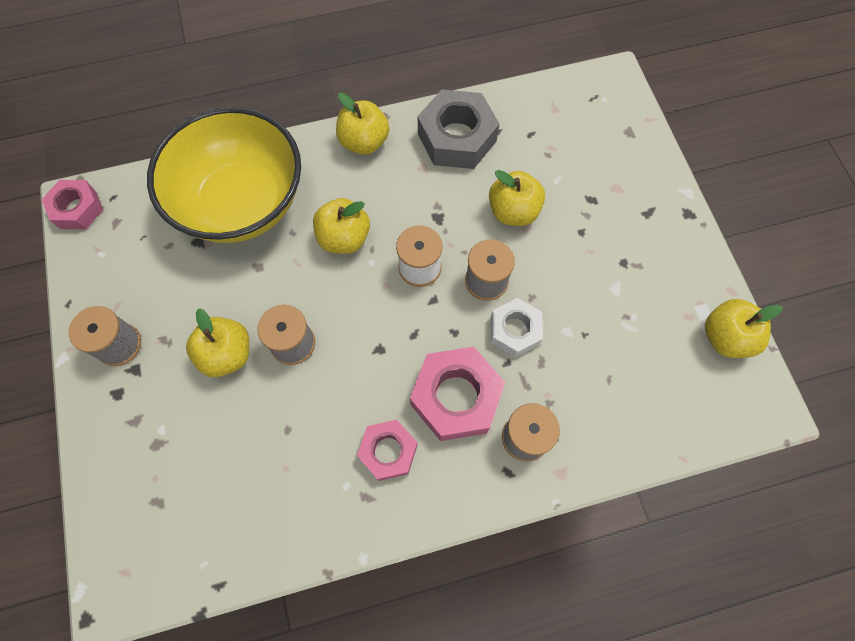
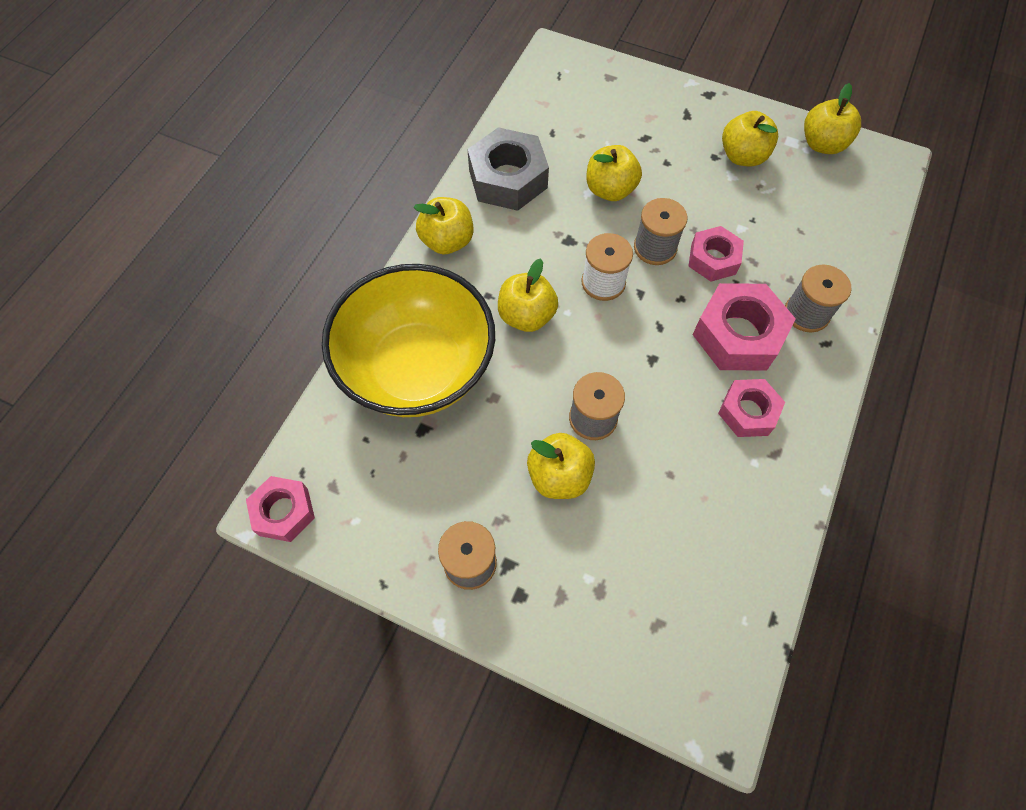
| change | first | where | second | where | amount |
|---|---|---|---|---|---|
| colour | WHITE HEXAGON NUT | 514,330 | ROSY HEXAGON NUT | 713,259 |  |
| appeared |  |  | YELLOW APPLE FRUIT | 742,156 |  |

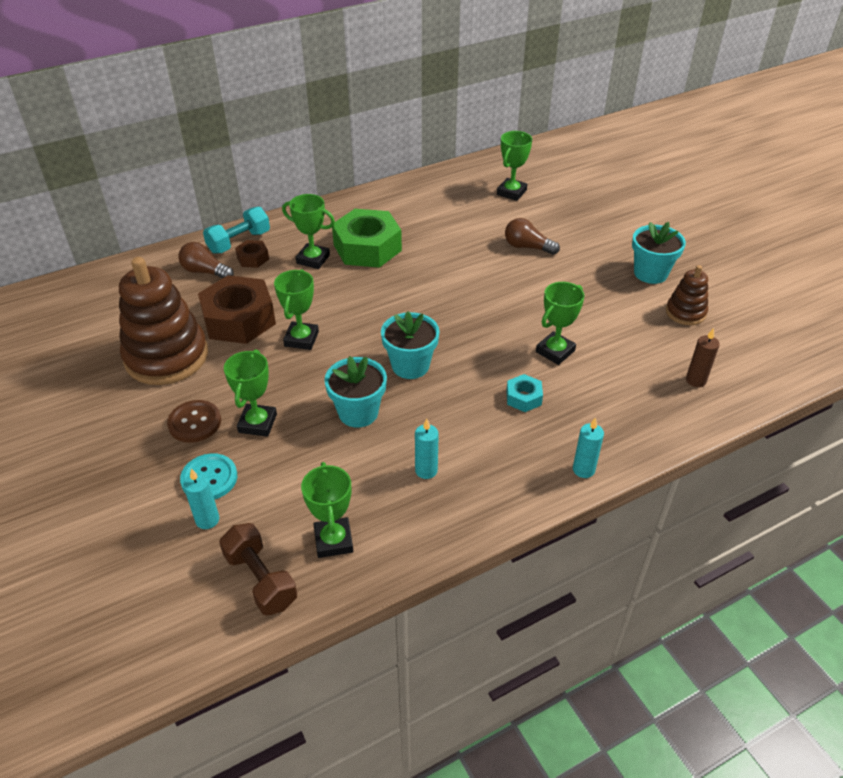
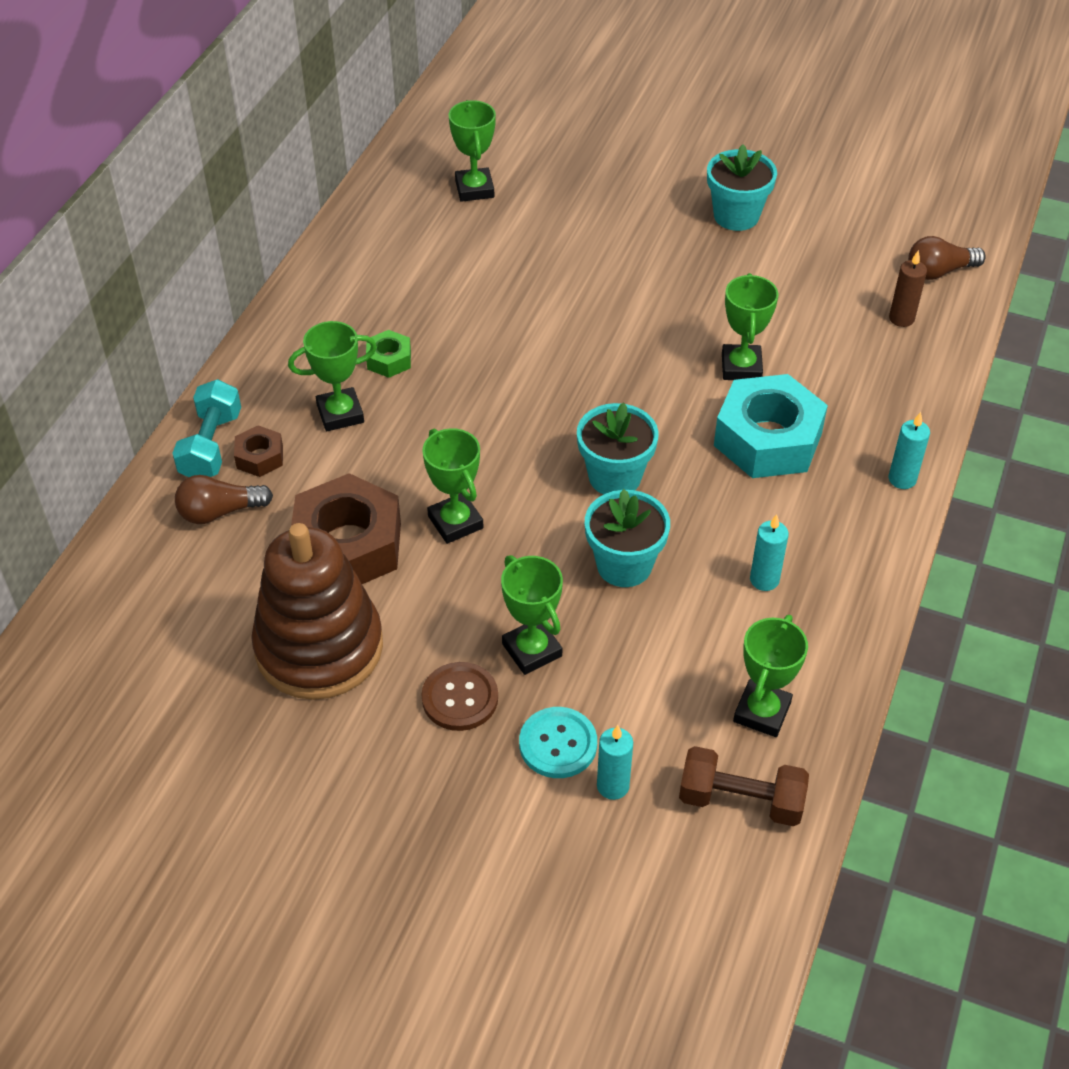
| change | first | where | second | where | amount |
|---|---|---|---|---|---|
| size | LEAF-GREEN HEXAGON NUT | 367,248 |  | 389,360 | x0.47 |
| size | TURQUOISE HEXAGON NUT | 523,397 |  | 768,439 | x2.14 |
| spun | LEAF-GREEN TROPHY | 333,540 |  | 762,712 | 75 degrees clockwise |
| relocated | RUSSET LIGHTBULB | 527,247 |  | 939,271 |  |
| missing | RUSSET STACKING RINGS | 685,312 |  |  |  |

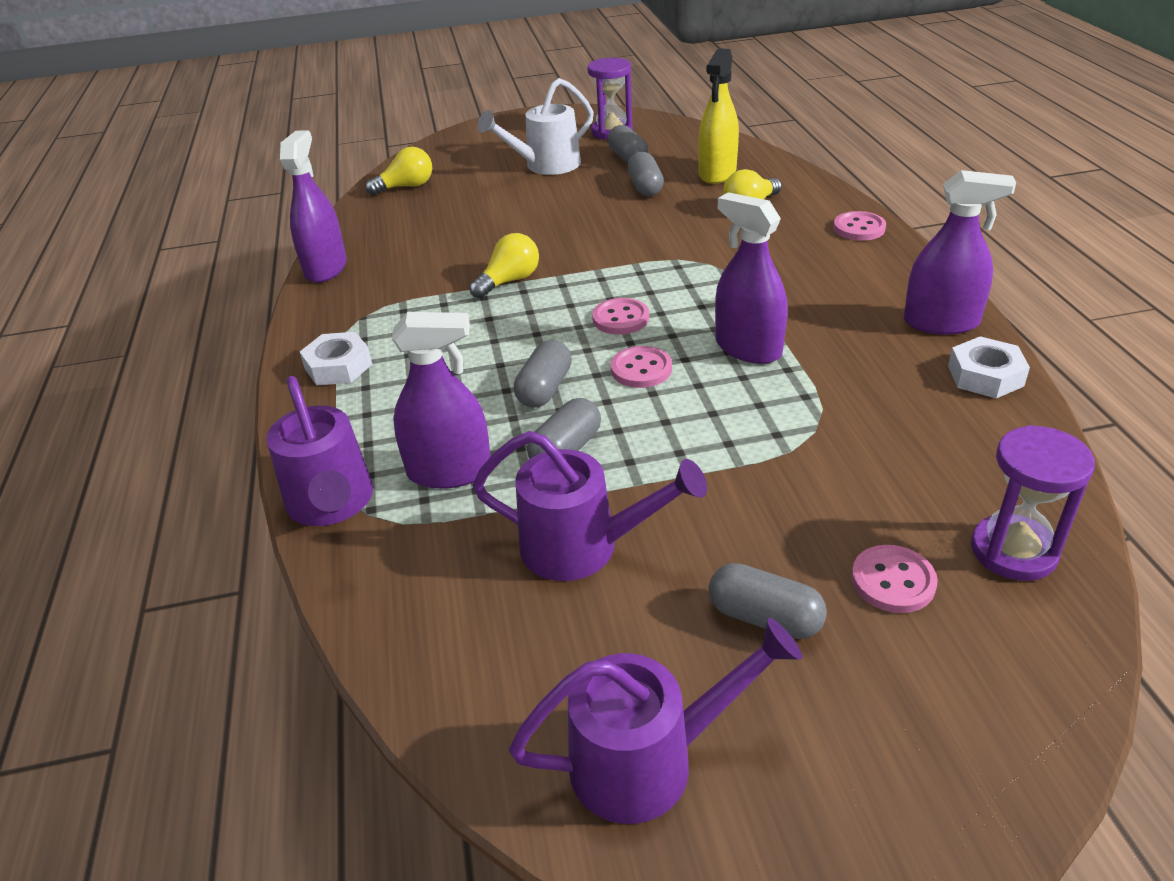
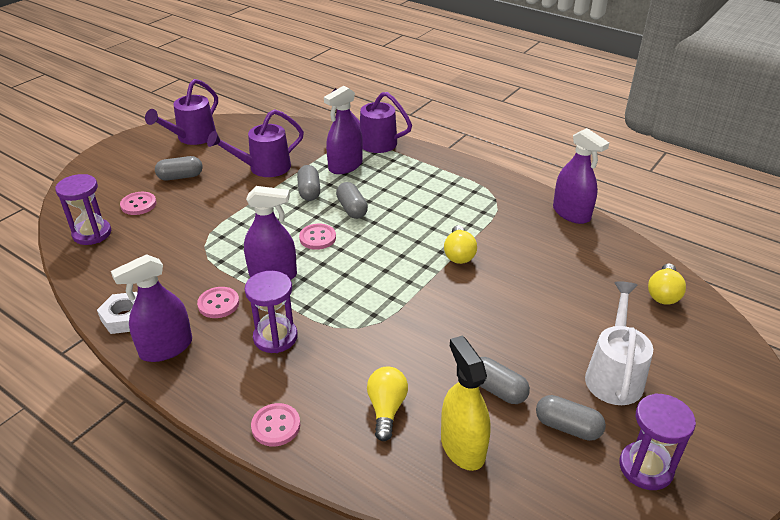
| change | first | where | second | where | amount |
|---|---|---|---|---|---|
| relocated | ROSY SEWING BUTTON | 620,318 |  | 218,304 |  |
| appeared |  |  | PURPLE SANDGLASS | 275,337 |  |
| missing | WHITE HEXAGON NUT | 338,366 |  |  |  |

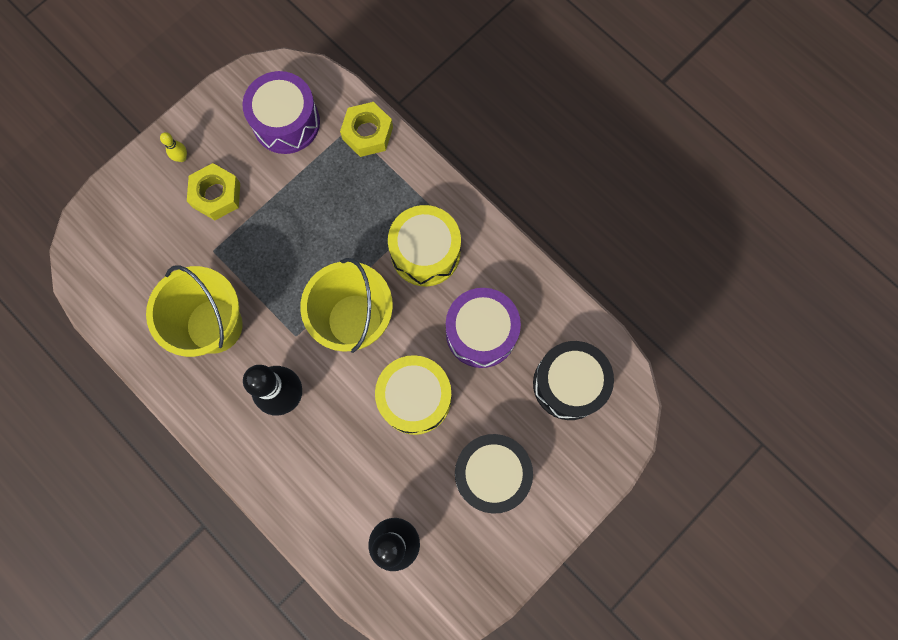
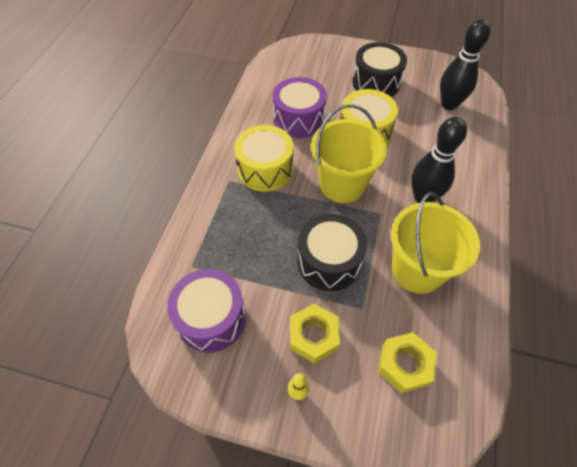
| change | first | where | second | where | amount |
|---|---|---|---|---|---|
| relocated | EBONY TOY DRUM | 569,384 |  | 329,261 |  |
| relocated | YELLOW HEXAGON NUT | 367,133 |  | 404,365 |  |

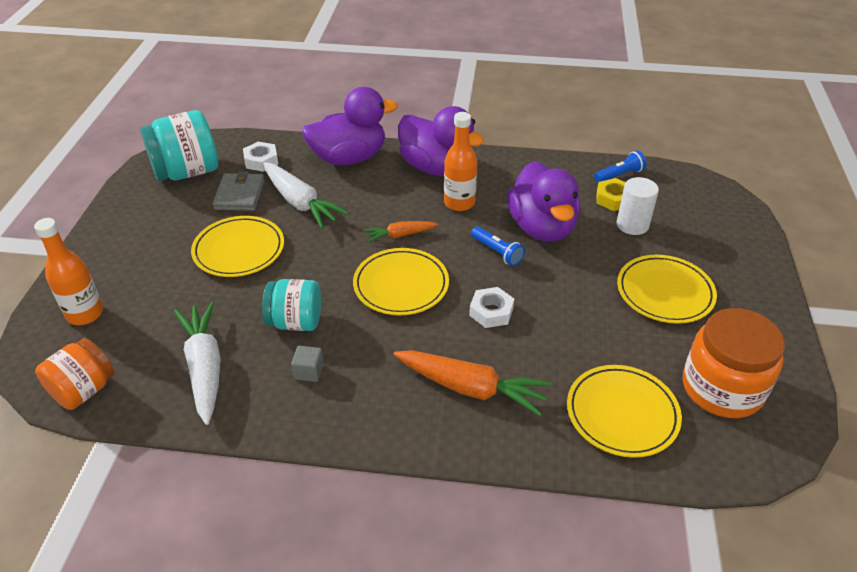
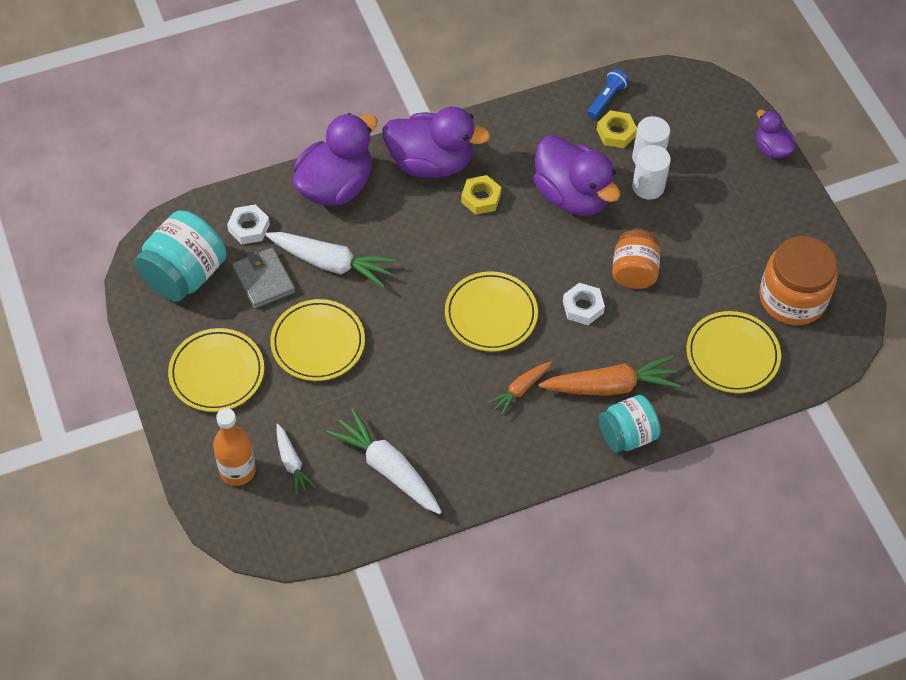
| change | first | where | second | where | amount |
|---|---|---|---|---|---|
| relocated | YELLOW DINNER PLATE | 665,292 |  | 217,373 |  |
| appeared |  |  | WHITE CARROT | 292,463 |  |
| exchanged | BRIGHT ORANGE BOTTLE | 459,203 | YELLOW HEXAGON NUT | 481,198 |  |
| relocated | BRIGHT ORANGE CARROT | 399,235 |  | 520,390 |  |
| relocated | TURQUOISE JAR | 295,322 |  | 627,435 |  |
| relocated | BRIGHT ORANGE JAR | 84,390 |  | 634,272 |  |
| appeared |  |  | WHITE SOLID CYLINDER | 648,186 |  |
| appeared |  |  | PURPLE DUCK | 771,149 |  |
| missing | GRAY SOLID CUBE | 309,371 |  |  |  |
| missing | ROYAL BLUE POCKET TORCH | 497,252 |  |  |  |

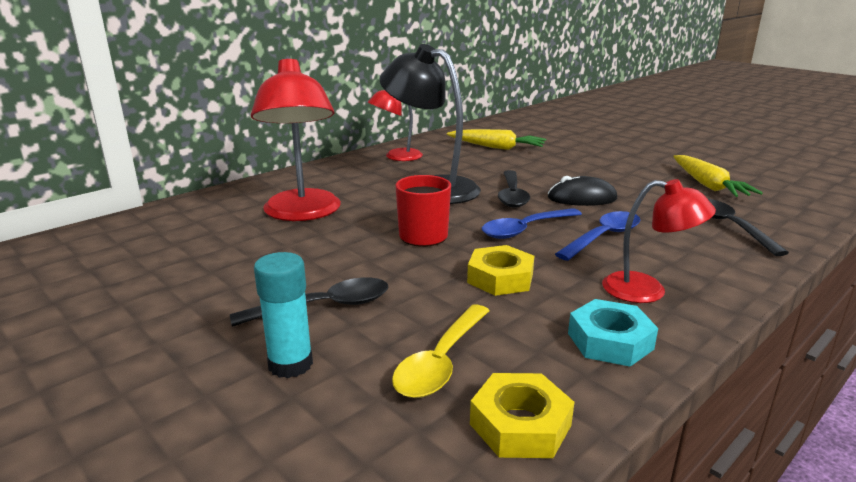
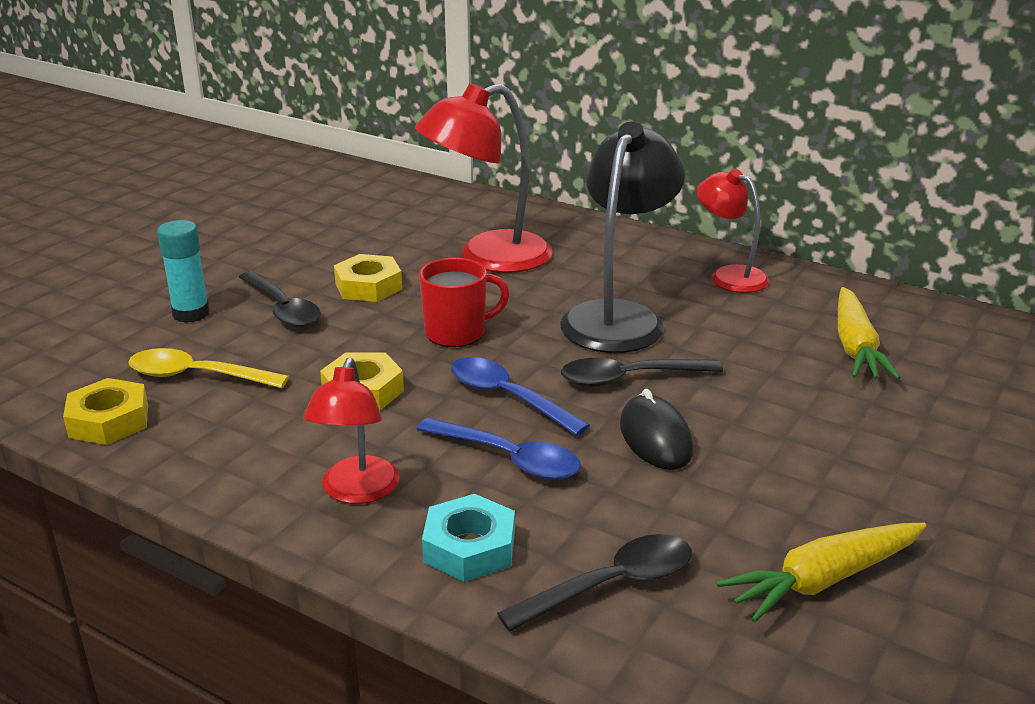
| change | first | where | second | where | amount |
|---|---|---|---|---|---|
| appeared |  |  | YELLOW HEXAGON NUT | 368,286 |  |
| relocated | TURQUOISE HEXAGON NUT | 610,341 |  | 469,547 |  |

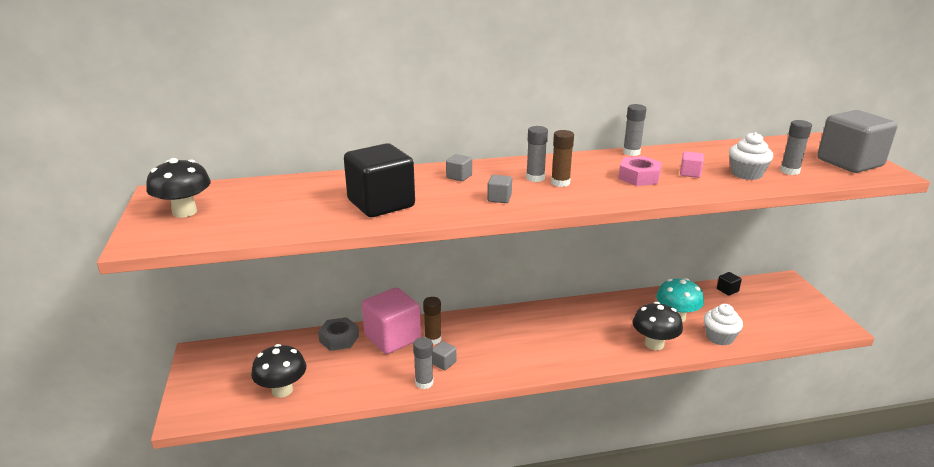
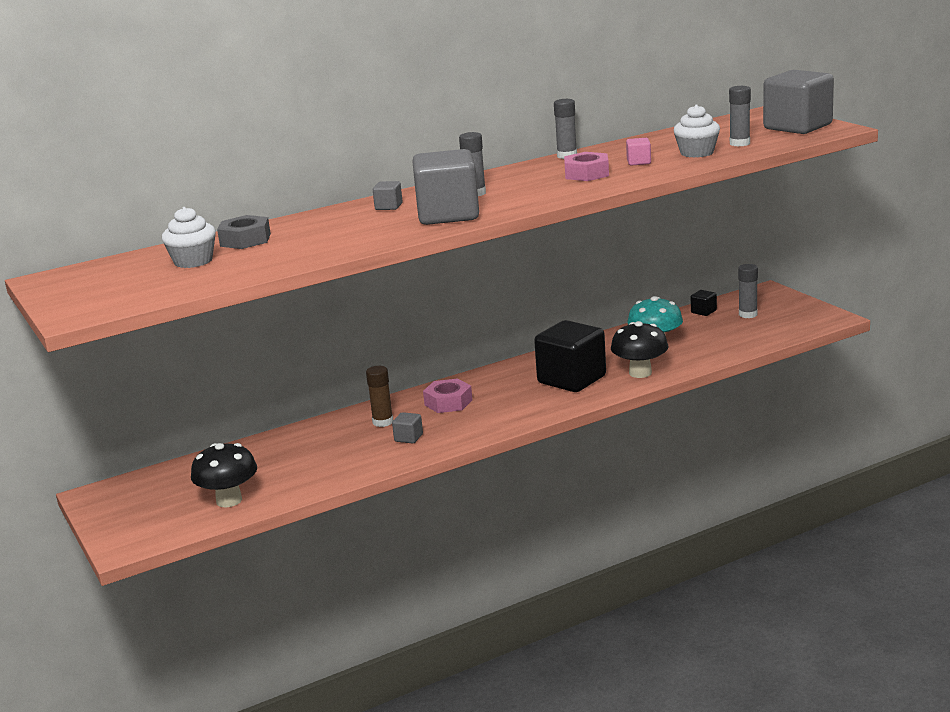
| change | first | where | second | where | amount |
|---|---|---|---|---|---|
| relocated | WHITE MUFFIN | 719,337 |  | 193,261 |  |
| relocated | GRAY HEXAGON NUT | 339,338 |  | 245,240 |  |
| size | GRAY SOLID CUBE | 499,198 |  | 448,215 | x2.43 |
| appeared |  |  | ROSY HEXAGON NUT | 448,402 |  |
| relocated | EBONY SOLID CUBE | 381,204 |  | 571,380 |  |
| relocated | GRAY STICK OF GLUE | 424,383 |  | 748,314 |  |
| missing | EBONY MUSHROOM | 184,212 |  |  |  |
| missing | ROSY SOLID CUBE | 392,338 |  |  |  |
| missing | RUSSET STICK OF GLUE | 560,183 |  |  |  |

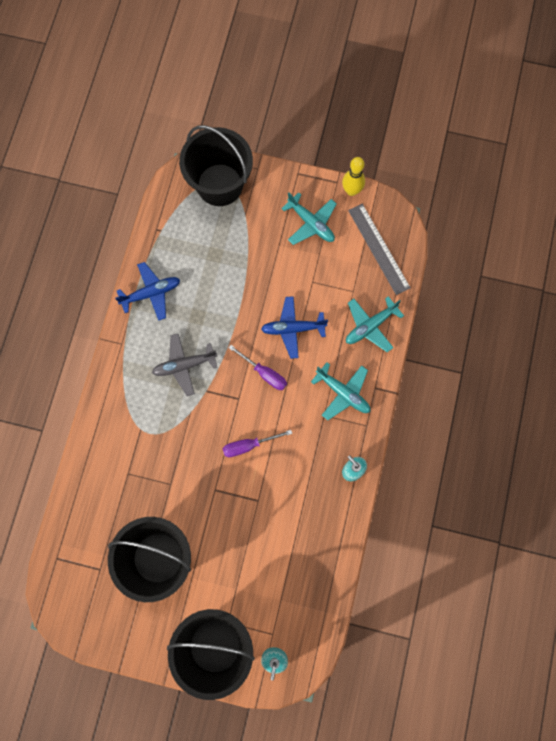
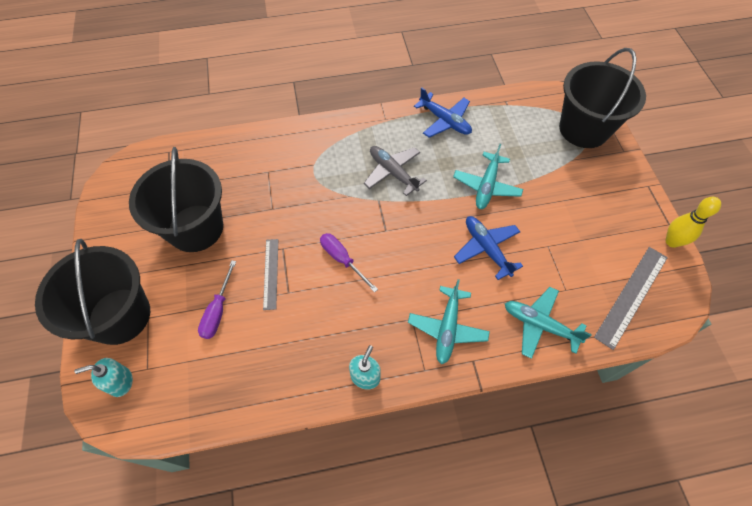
| change | first | where | second | where | amount |
|---|---|---|---|---|---|
| relocated | PURPLE HAND SCREWDRIVER | 264,373 |  | 218,311 |  |
| appeared |  |  | GRAY STRAIGHTEDGE | 271,273 |  |
| relocated | TURQUOISE TOY PLANE | 311,223 |  | 486,186 |  |

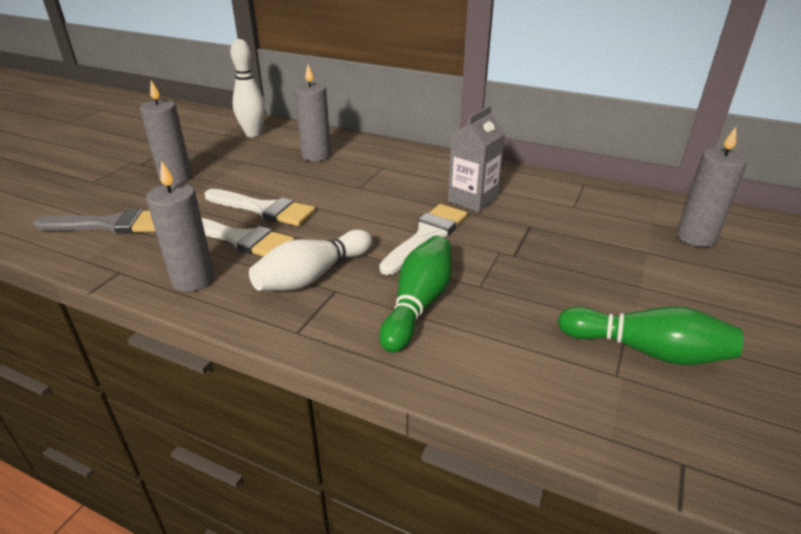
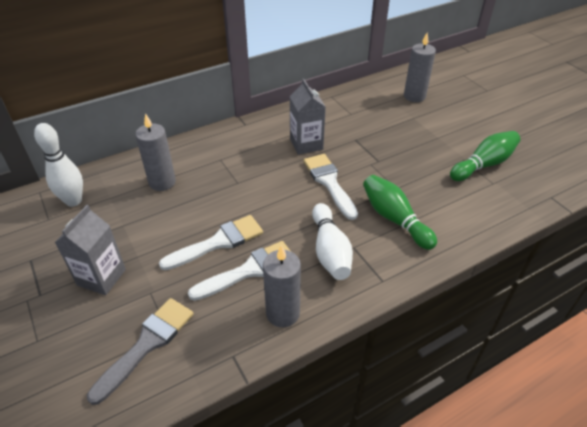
| change | first | where | second | where | amount |
|---|---|---|---|---|---|
| exchanged | GRAY WAX CANDLE | 175,177 | GRAY MILK CARTON | 101,277 |  |

